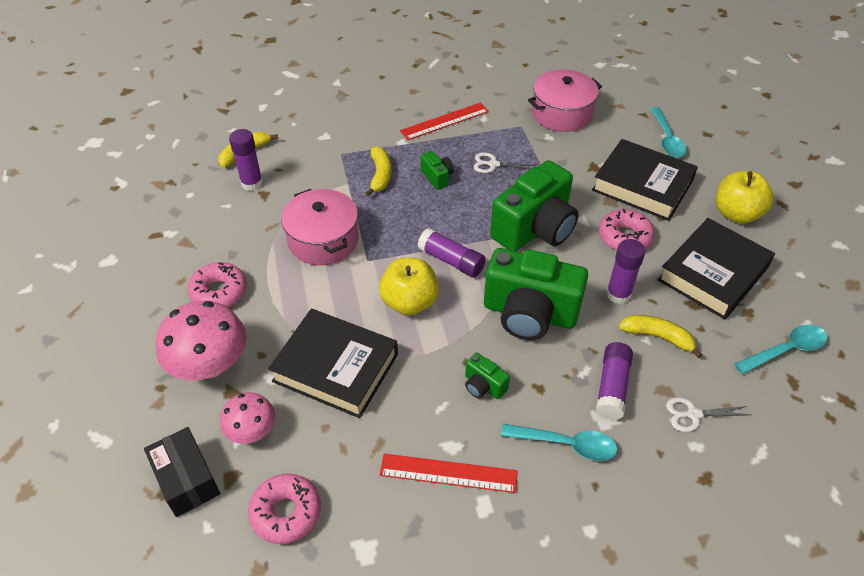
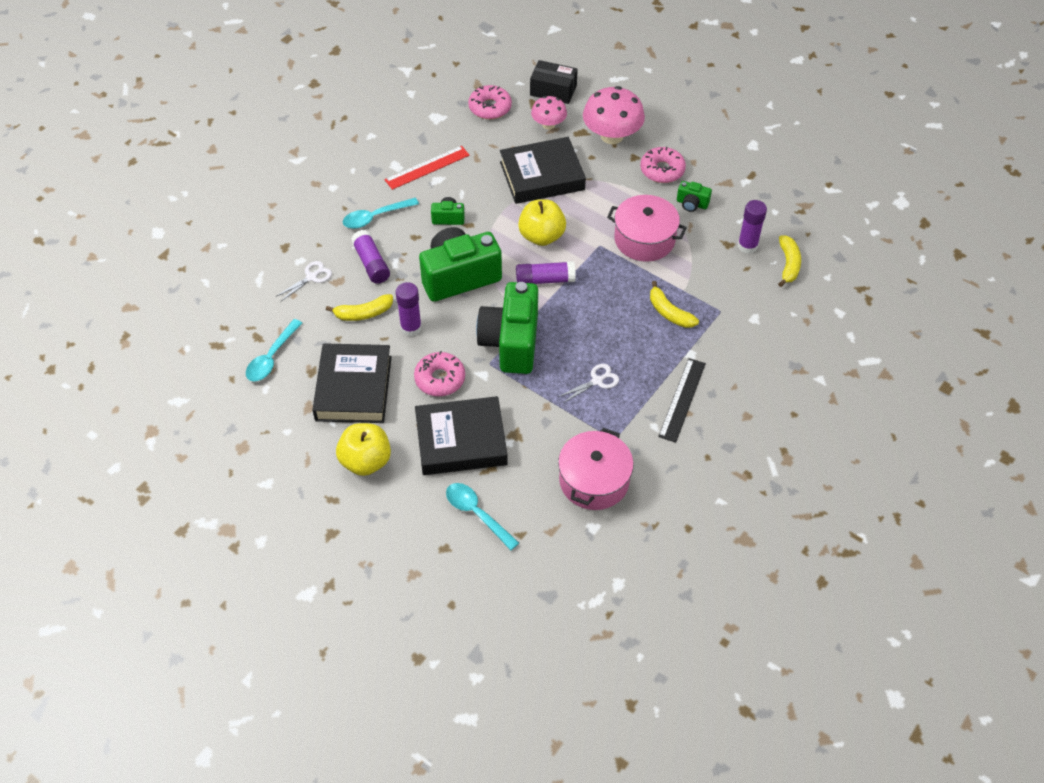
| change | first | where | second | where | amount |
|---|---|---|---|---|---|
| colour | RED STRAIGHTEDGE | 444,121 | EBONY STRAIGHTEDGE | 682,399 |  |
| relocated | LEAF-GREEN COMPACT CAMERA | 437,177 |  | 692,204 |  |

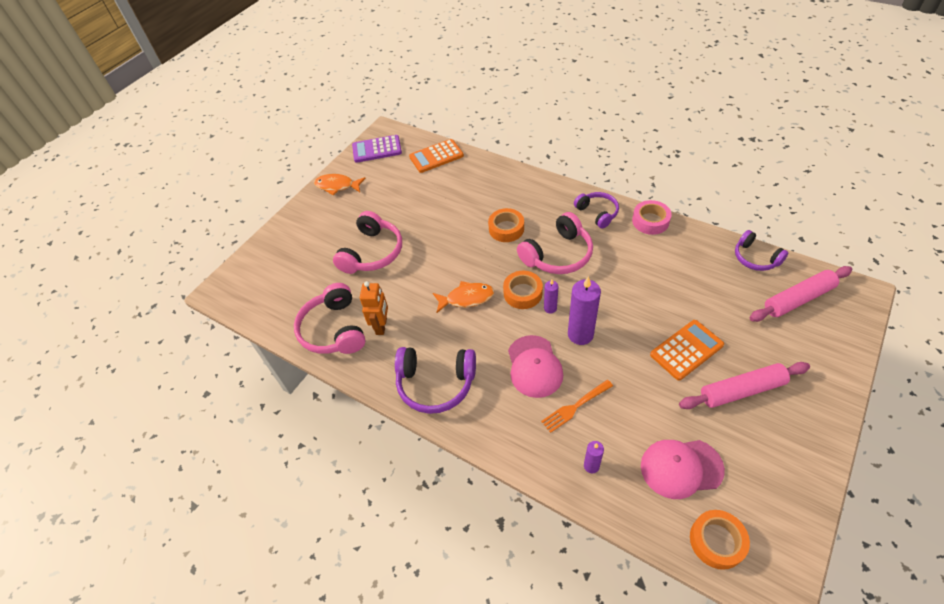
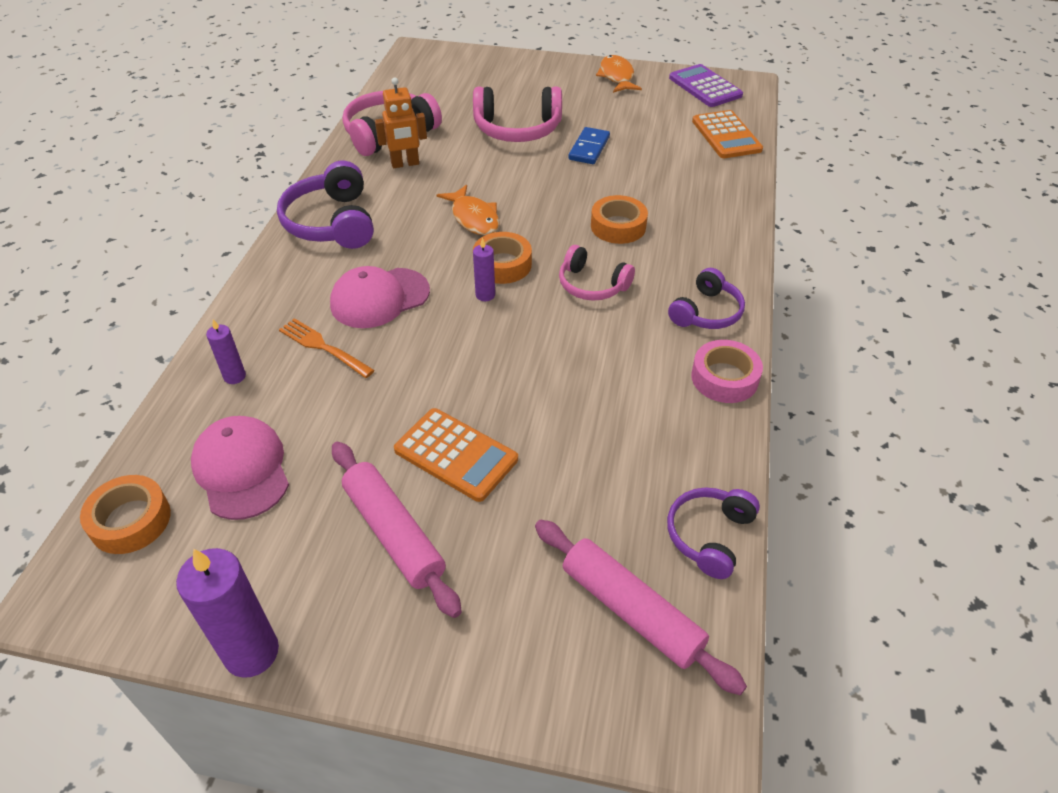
| change | first | where | second | where | amount |
|---|---|---|---|---|---|
| relocated | PURPLE WAX CANDLE | 580,334 |  | 251,652 |  |
| size | ROSY HEADSET | 558,255 |  | 592,285 | x0.63 |
| appeared |  |  | ROYAL BLUE DOMINO | 589,148 |  |
| spun | BRIGHT ORANGE ADDING MACHINE | 436,156 |  | 726,135 | 150 degrees counterclockwise |

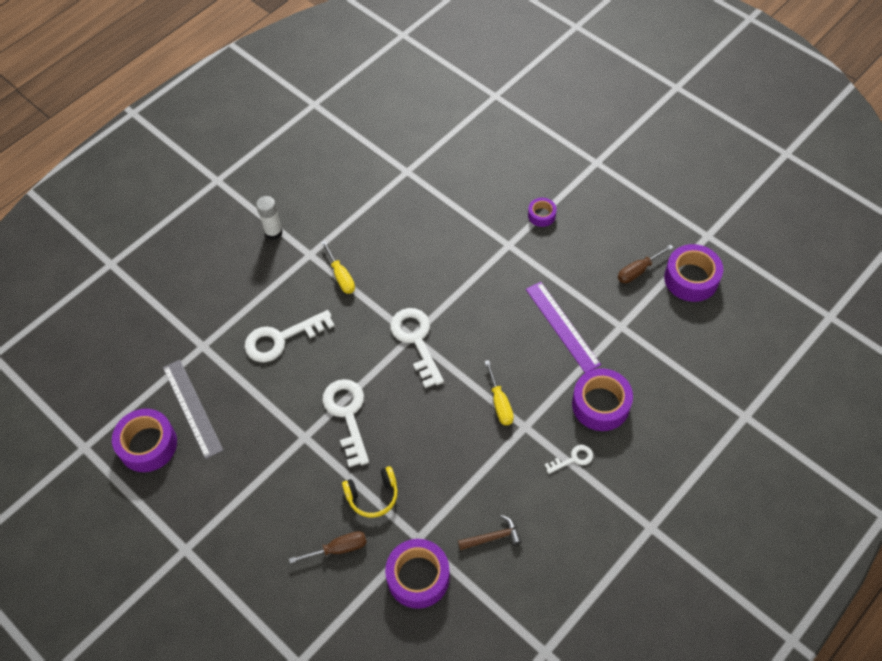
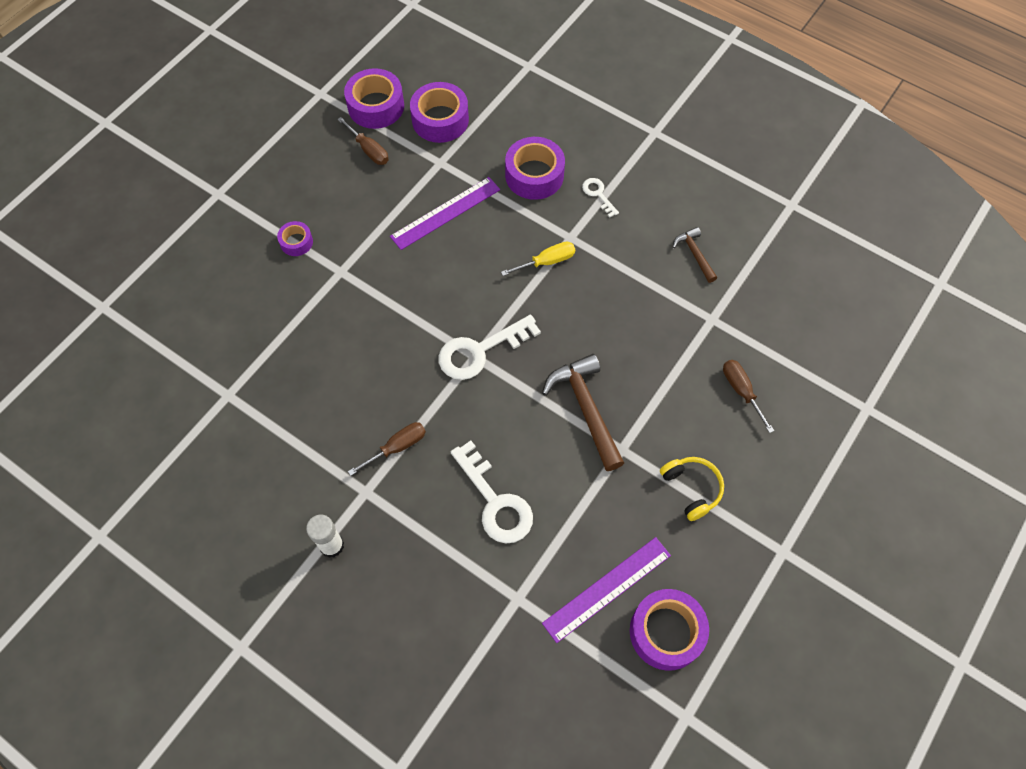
| change | first | where | second | where | amount |
|---|---|---|---|---|---|
| colour | YELLOW HAND SCREWDRIVER | 341,276 | RUSSET HAND SCREWDRIVER | 397,447 |  |
| relocated | PURPLE ROLL OF TAPE | 418,577 |  | 440,120 |  |
| exchanged | WHITE KEY | 347,415 | RUSSET CLAW HAMMER | 585,408 |  |
| colour | GRAY STRAIGHTEDGE | 192,408 | PURPLE STRAIGHTEDGE | 607,589 |  |
| relocated | YELLOW HEADSET | 373,496 |  | 692,488 |  |

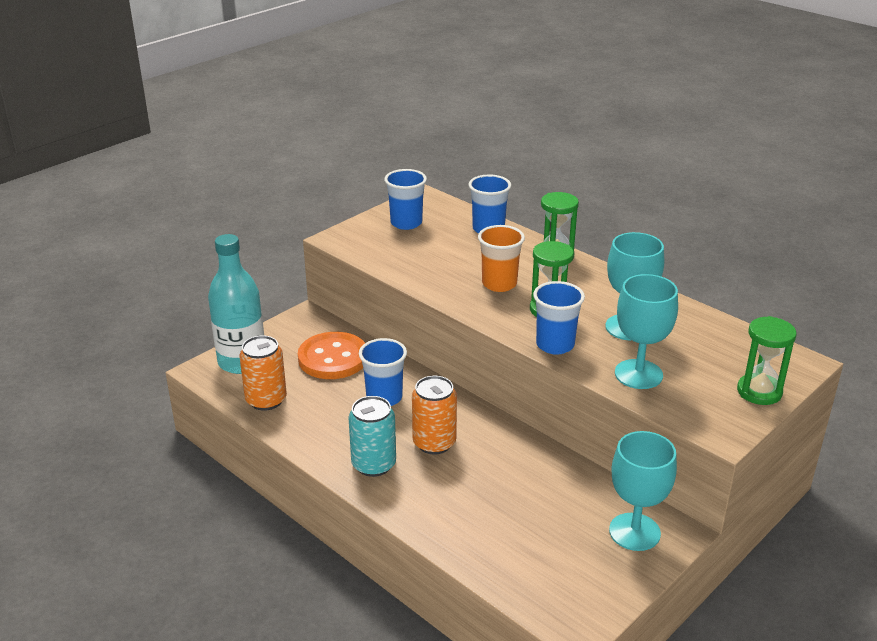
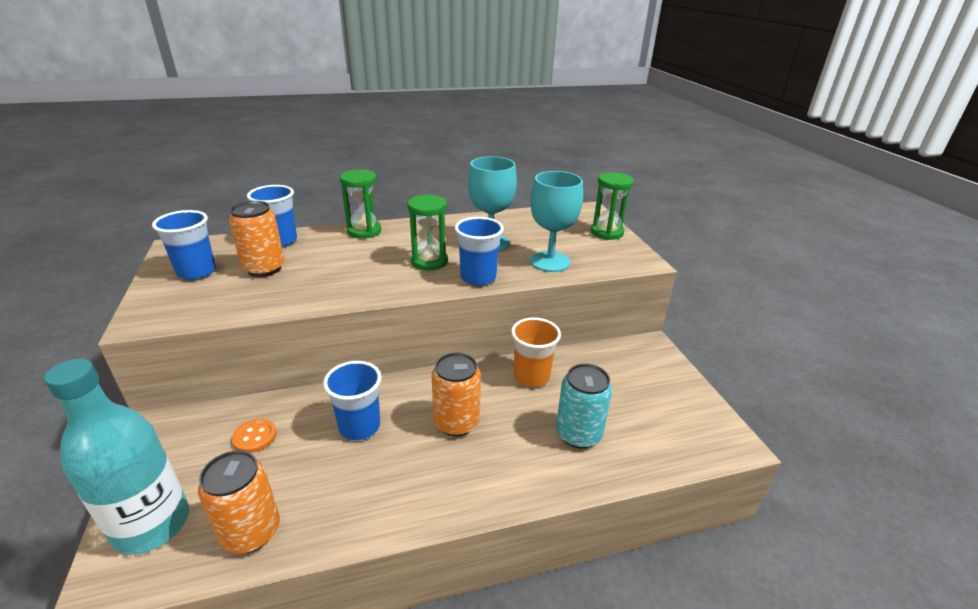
| change | first | where | second | where | amount |
|---|---|---|---|---|---|
| appeared |  |  | BRIGHT ORANGE CAN | 264,268 |  |
| size | BRIGHT ORANGE SEWING BUTTON | 333,358 |  | 254,437 | x0.48 |
| relocated | BRIGHT ORANGE TUMBLER | 499,284 |  | 531,377 |  |
| relocated | TURQUOISE CAN | 373,464 |  | 578,434 |  |
| missing | TURQUOISE WINE GLASS | 634,532 |  |  |  |

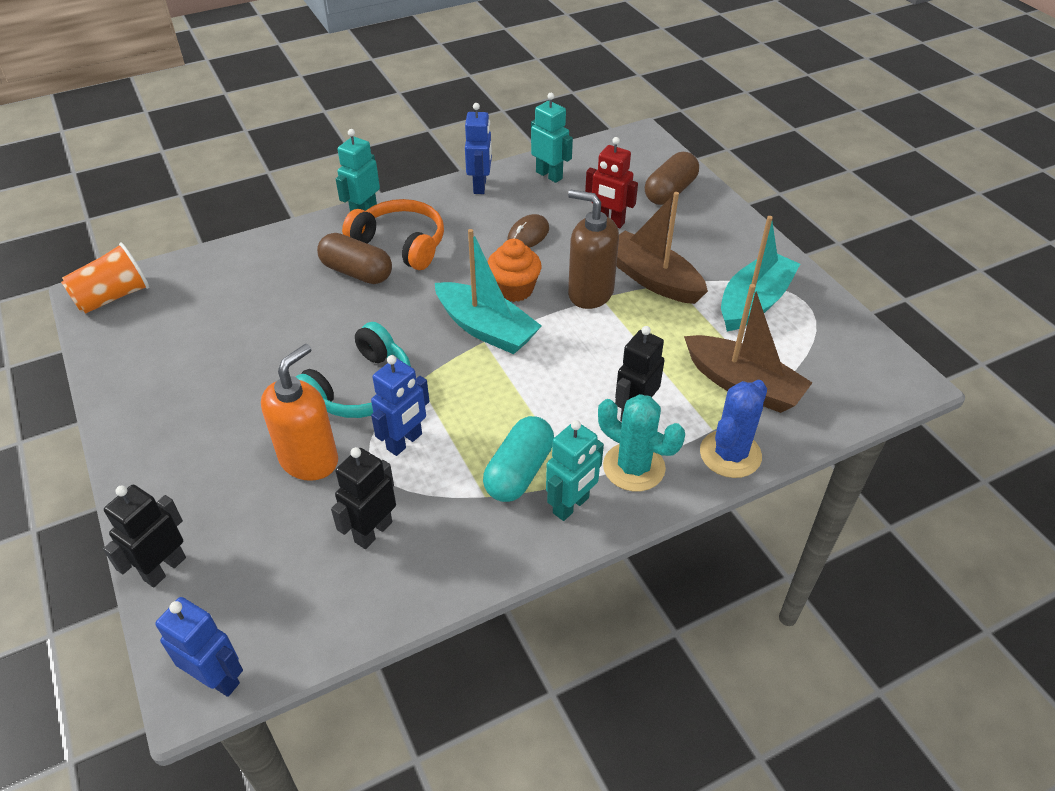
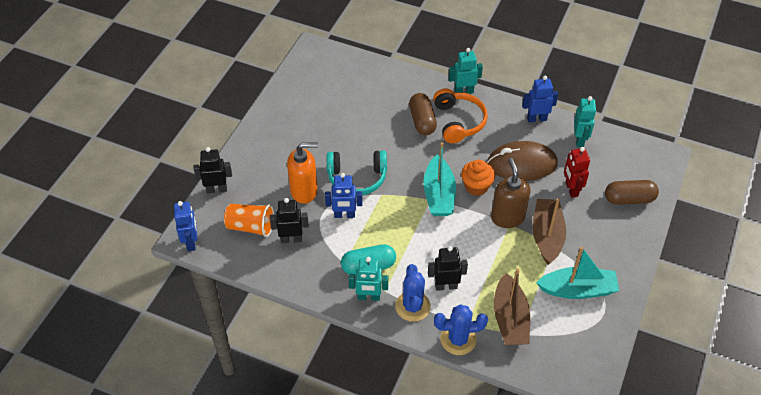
| change | first | where | second | where | amount |
|---|---|---|---|---|---|
| relocated | BRIGHT ORANGE TUMBLER | 113,297 |  | 251,227 |  |
| colour | TURQUOISE PRICKLY PLANT | 634,467 | ROYAL BLUE PRICKLY PLANT | 412,306 |  |
| size | RUSSET COMPUTER MOUSE | 528,235 |  | 522,164 | x2.02 |
| spun | ROYAL BLUE ROBOT FIGURE | 480,186 |  | 536,119 | 150 degrees counterclockwise |

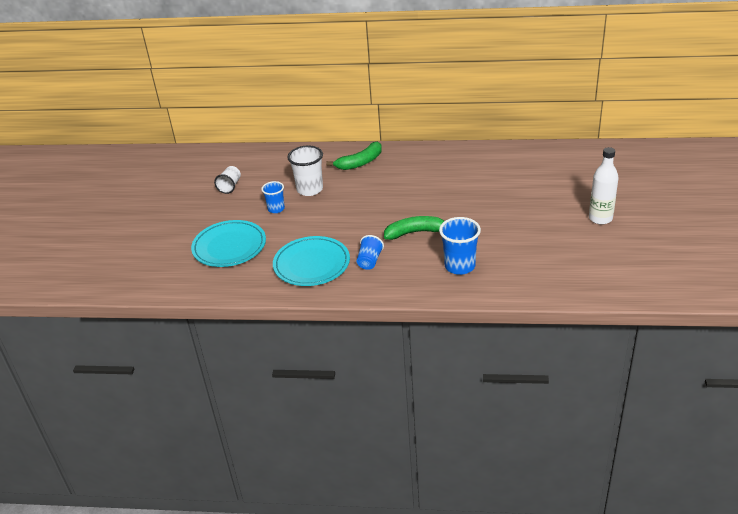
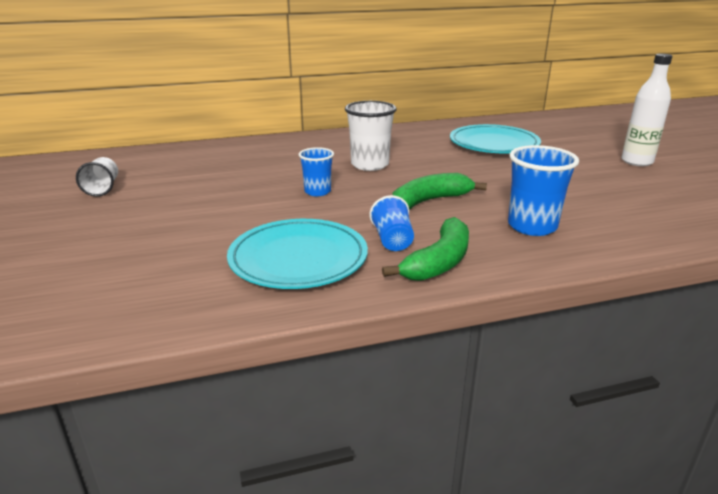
| change | first | where | second | where | amount |
|---|---|---|---|---|---|
| relocated | ROYAL BLUE TUMBLER | 276,209 |  | 317,191 |  |
| relocated | WHITE TUMBLER | 309,189 |  | 370,165 |  |
| relocated | LEAF-GREEN BANANA FRUIT | 360,162 |  | 439,262 |  |
| relocated | TURQUOISE DINNER PLATE | 229,247 |  | 493,144 |  |

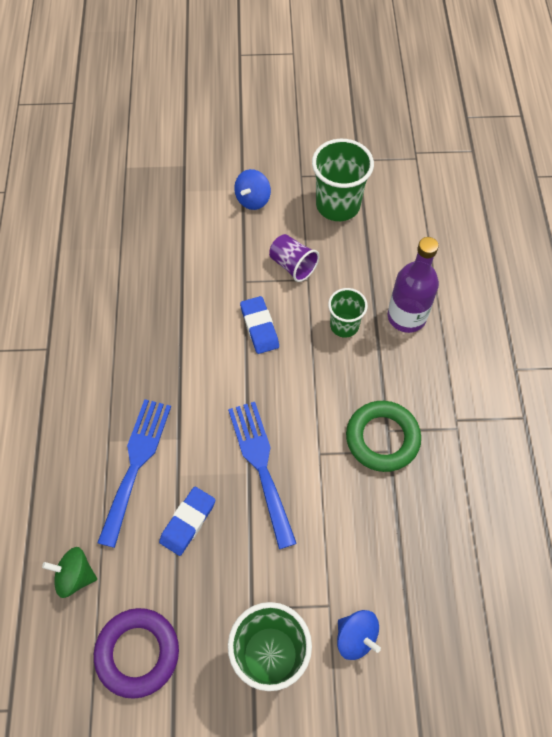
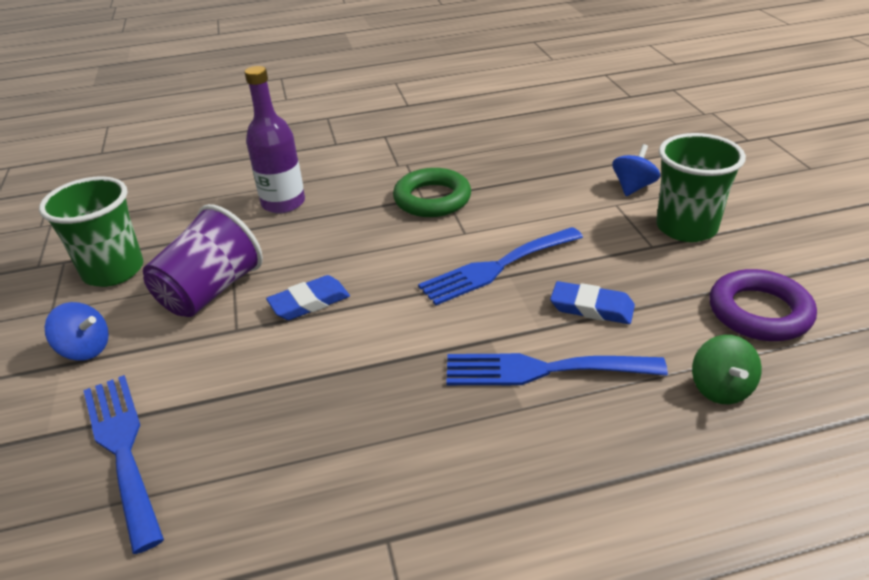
| change | first | where | second | where | amount |
|---|---|---|---|---|---|
| appeared |  |  | ROYAL BLUE FORK | 122,449 |  |
| size | PURPLE TUMBLER | 292,265 |  | 210,291 | x1.67 |
| missing | LEAF-GREEN TUMBLER | 344,325 |  |  |  |

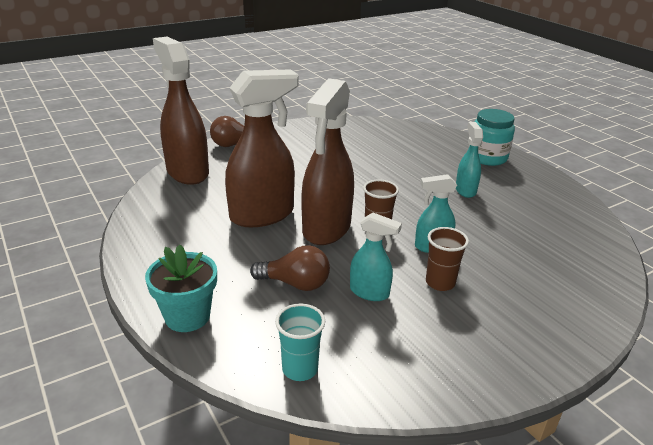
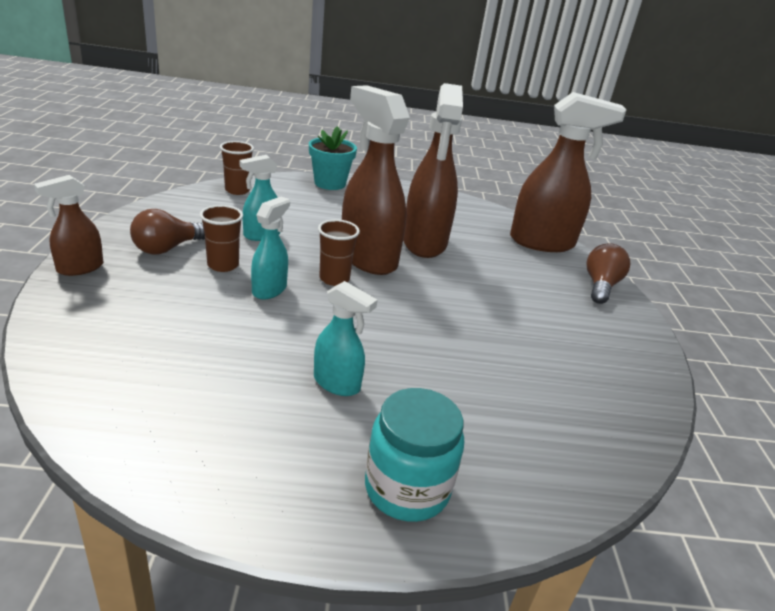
| change | first | where | second | where | amount |
|---|---|---|---|---|---|
| appeared |  |  | RUSSET SPRAY BOTTLE | 79,268 |  |
| relocated | RUSSET LIGHTBULB | 295,283 |  | 167,248 |  |
| colour | TURQUOISE TUMBLER | 300,369 | RUSSET TUMBLER | 237,190 |  |

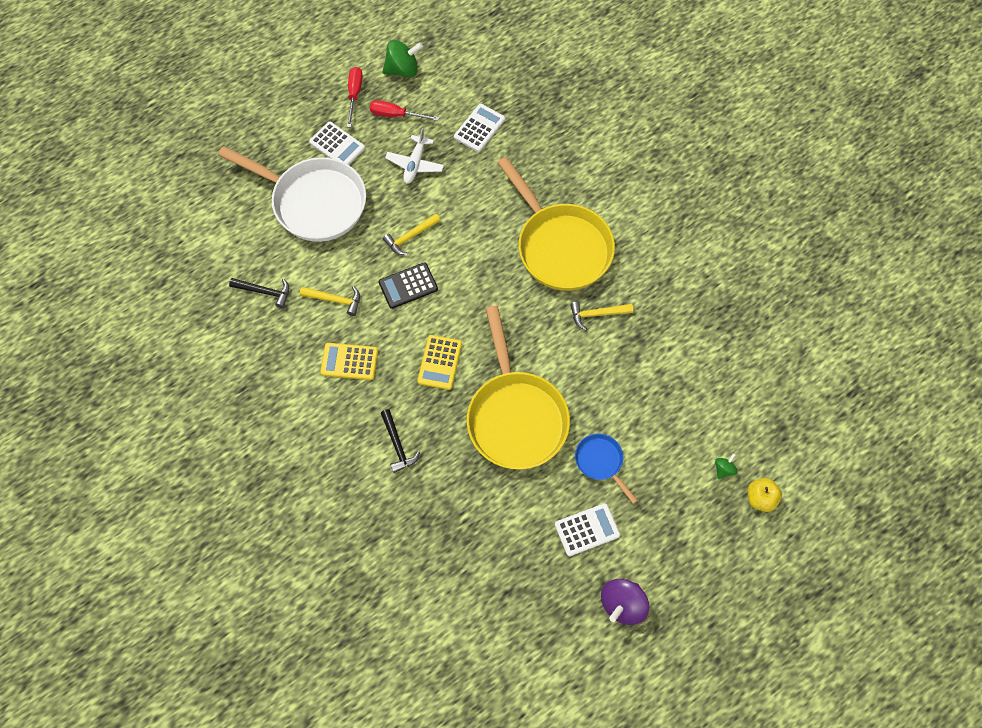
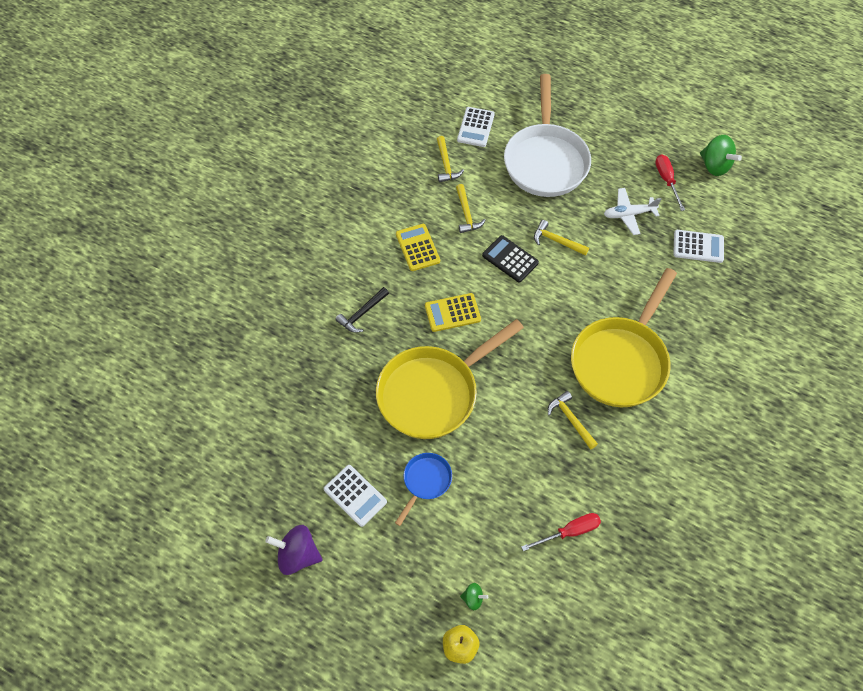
| change | first | where | second | where | amount |
|---|---|---|---|---|---|
| colour | EBONY CLAW HAMMER | 265,292 | YELLOW CLAW HAMMER | 446,164 |  |
| relocated | WHITE ADDING MACHINE | 337,145 |  | 475,127 |  |
| relocated | RED HAND SCREWDRIVER | 354,94 |  | 569,532 |  |

